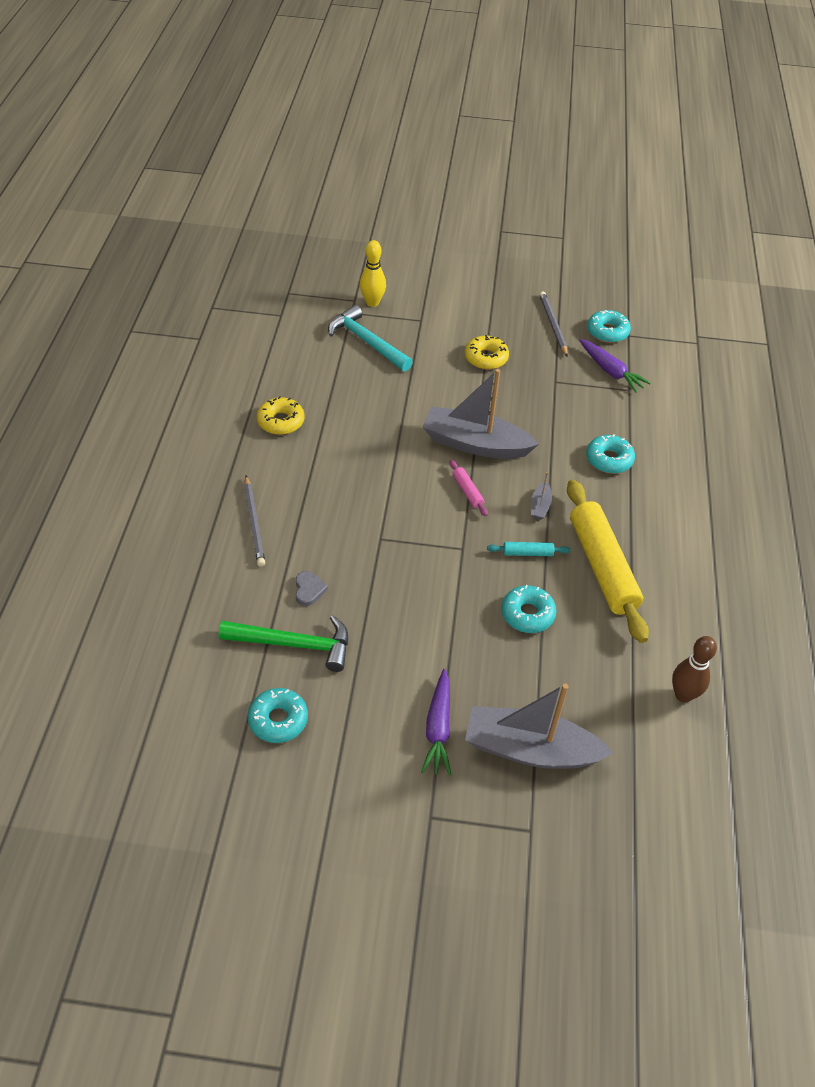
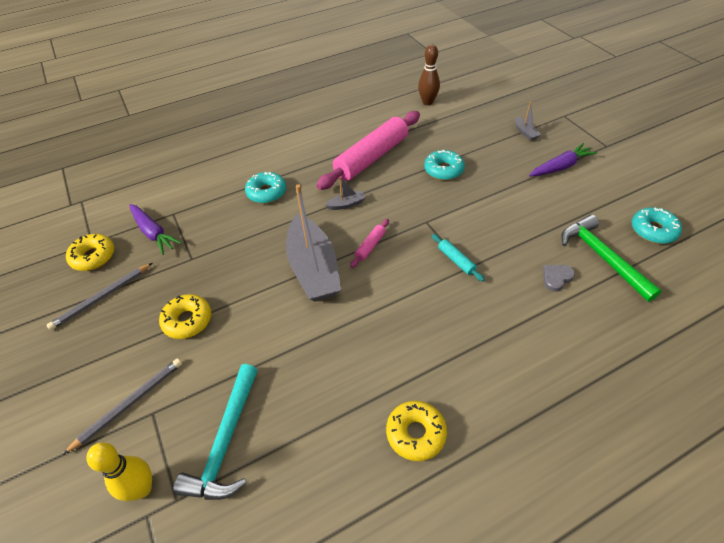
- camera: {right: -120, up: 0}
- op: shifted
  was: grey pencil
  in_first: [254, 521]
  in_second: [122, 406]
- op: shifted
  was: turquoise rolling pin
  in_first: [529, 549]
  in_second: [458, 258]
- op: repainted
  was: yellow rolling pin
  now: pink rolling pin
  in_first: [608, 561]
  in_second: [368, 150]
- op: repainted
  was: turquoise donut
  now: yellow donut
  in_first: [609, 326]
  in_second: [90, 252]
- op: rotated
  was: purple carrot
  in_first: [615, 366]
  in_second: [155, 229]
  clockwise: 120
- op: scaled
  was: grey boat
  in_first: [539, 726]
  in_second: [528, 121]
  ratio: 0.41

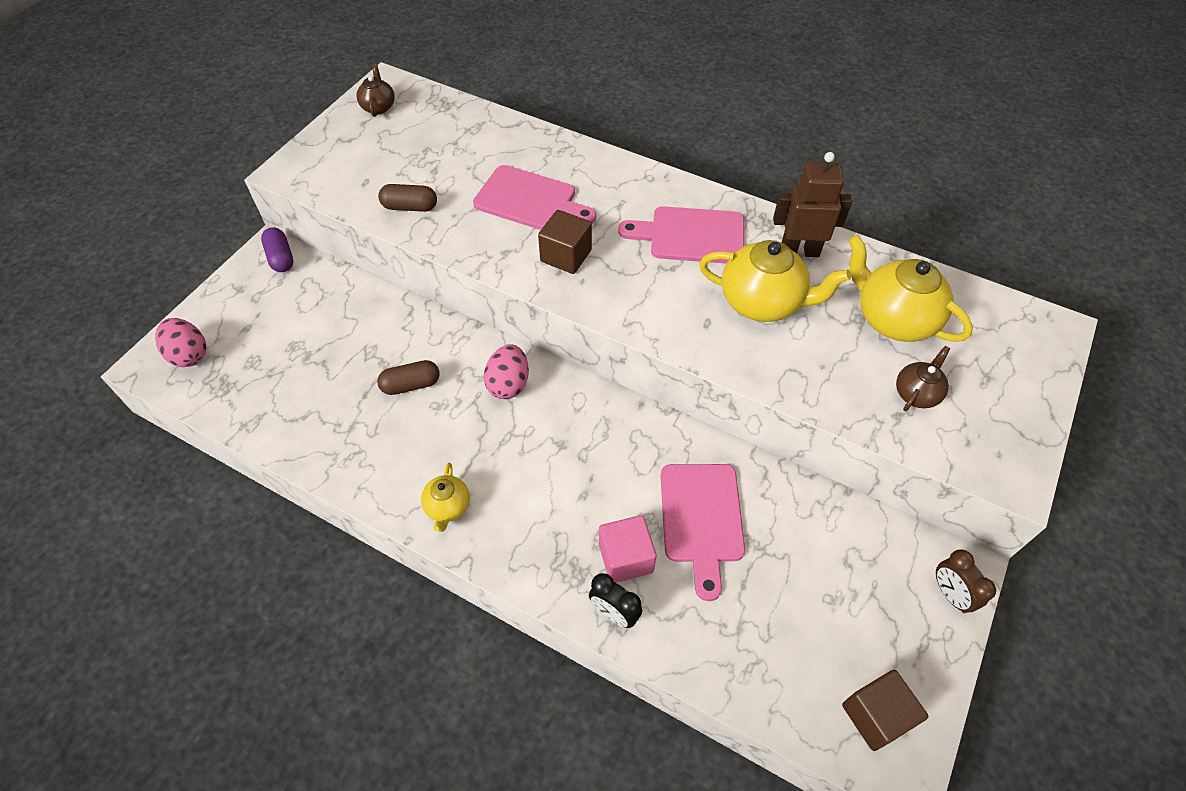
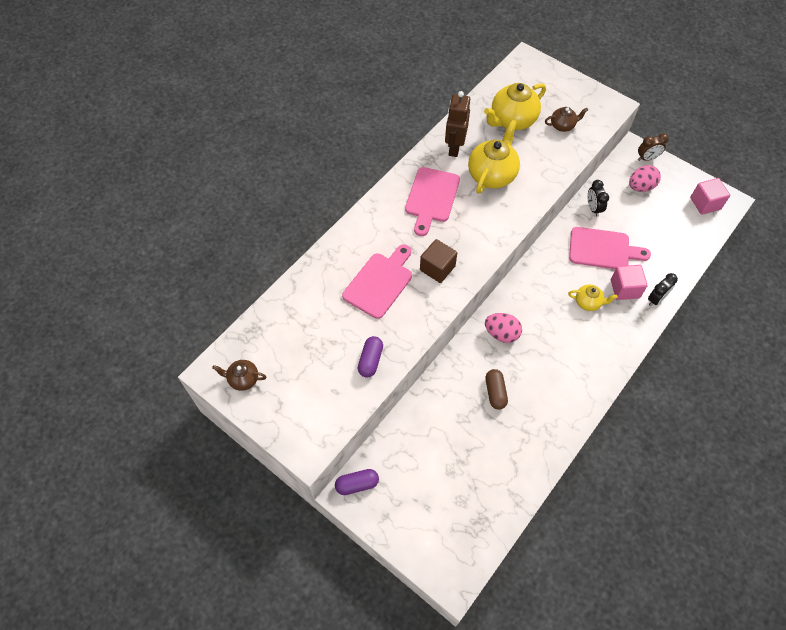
- camera: {right: -80, up: 5}
- op: new
  now: black clock
  in_second: [598, 198]
- op: shifted
  was: pink egg
  in_first: [180, 342]
  in_second: [645, 178]
- op: shifted
  was: yellow teapot
  in_first: [445, 497]
  in_second: [593, 298]
- op: repainted
  was: brown capsule
  now: purple capsule
  in_first: [407, 198]
  in_second: [370, 356]
- op: repainted
  was: brown cube
  now: pink cube
  in_first: [885, 710]
  in_second: [710, 196]
- op: rotated
  was: brown teapot
  in_first: [923, 378]
  in_second: [566, 119]
  clockwise: 120

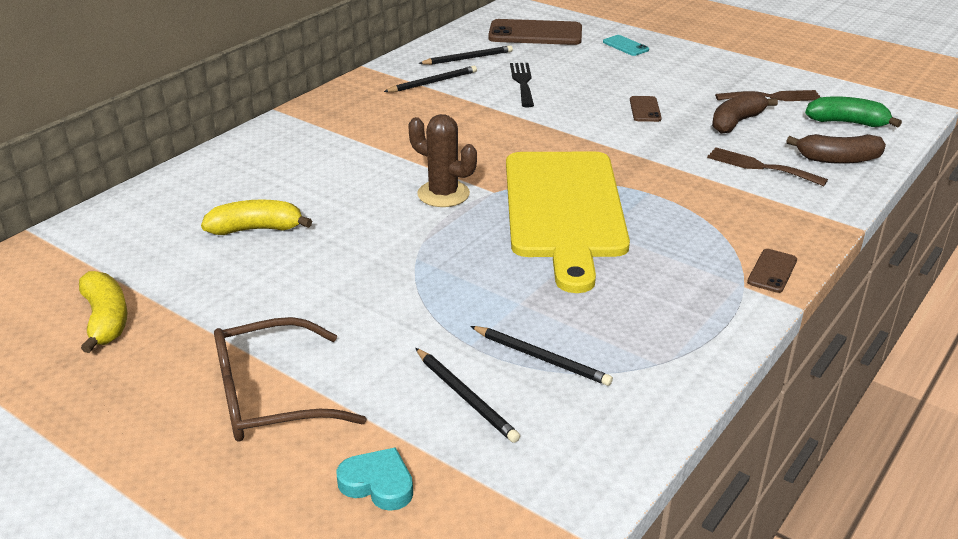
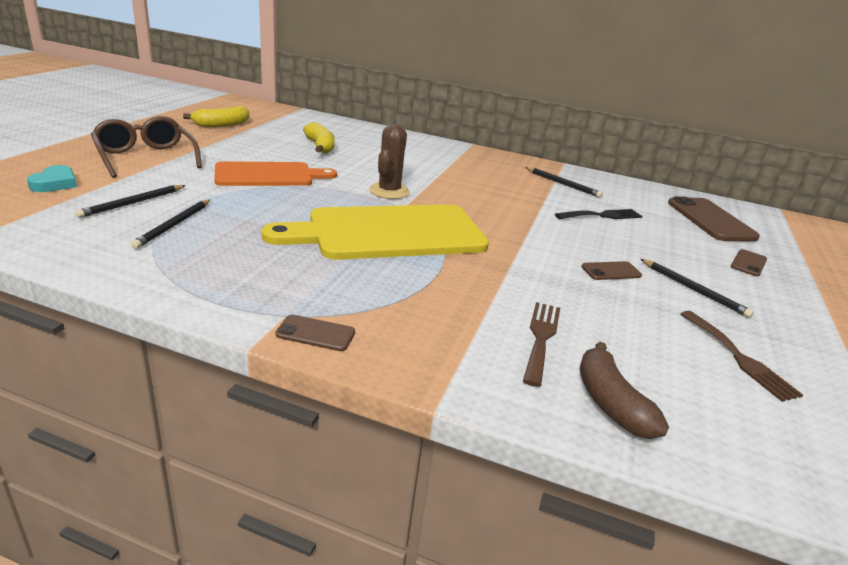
- camera: {right: 70, up: -5}
- op: gone
  was: brown banana
  in_first: [745, 112]
- op: gone
  was: green banana
  in_first: [853, 112]
- op: new
  now: orange cutting board
  in_second: [275, 173]
- op: shifted
  was: black pencil
  in_first: [465, 55]
  in_second: [697, 288]
- op: repainted
  was: turquoise phone
  now: brown phone
  in_first: [626, 45]
  in_second: [749, 262]

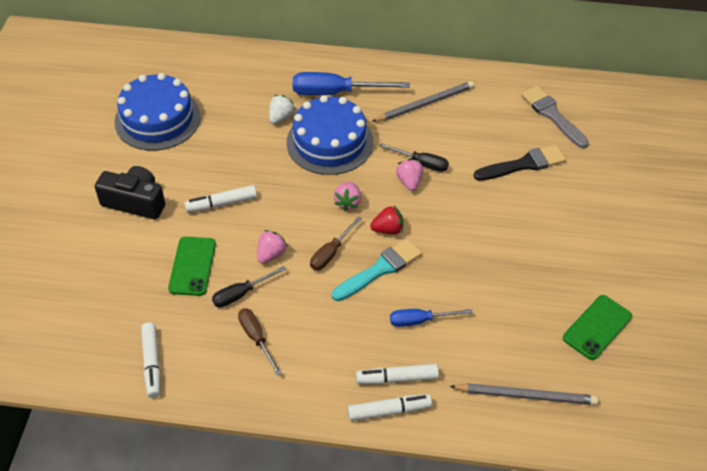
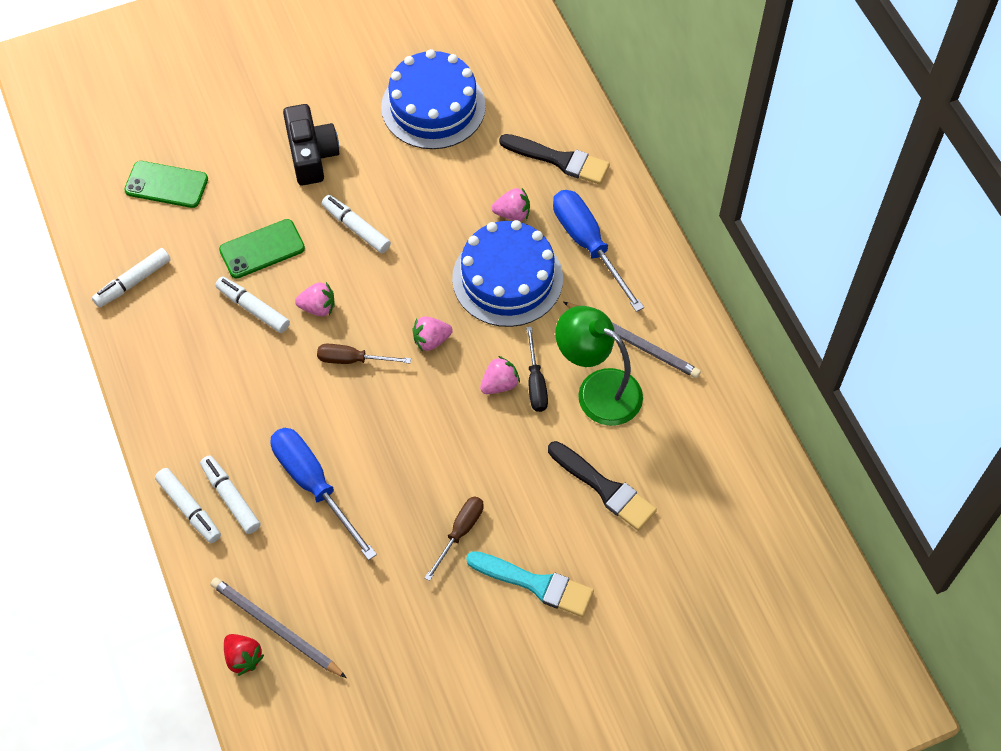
- camera: {right: 60, up: 10}
- op: gone
  was: grey brush
  in_first: [555, 117]
- op: new
  now: black brush
  in_second: [554, 159]
- op: new
  now: green lamp
  in_second: [599, 366]
- op: shifted
  was: brown screwdriver
  in_first: [260, 342]
  in_second: [454, 538]
- op: shifted
  was: turquoise brush
  in_first: [377, 270]
  in_second: [530, 584]
- op: shifted
  was: red strawberry
  in_first: [386, 220]
  in_second: [244, 655]
- op: shifted
  was: green phone
  in_first: [597, 327]
  in_second: [166, 184]
- op: swapped
  was: black screwdriver
  now: white marker
  in_first: [249, 286]
  in_second: [252, 305]
- op: repainted
  was: white strawberry
  now: pink strawberry
  in_first: [282, 109]
  in_second: [511, 204]
- op: rotated
  was: grey pencil
  in_first: [523, 394]
  in_second: [279, 627]
  clockwise: 150
- op: scaled
  was: blue screwdriver
  in_first: [431, 318]
  in_second: [324, 494]
  ratio: 1.7

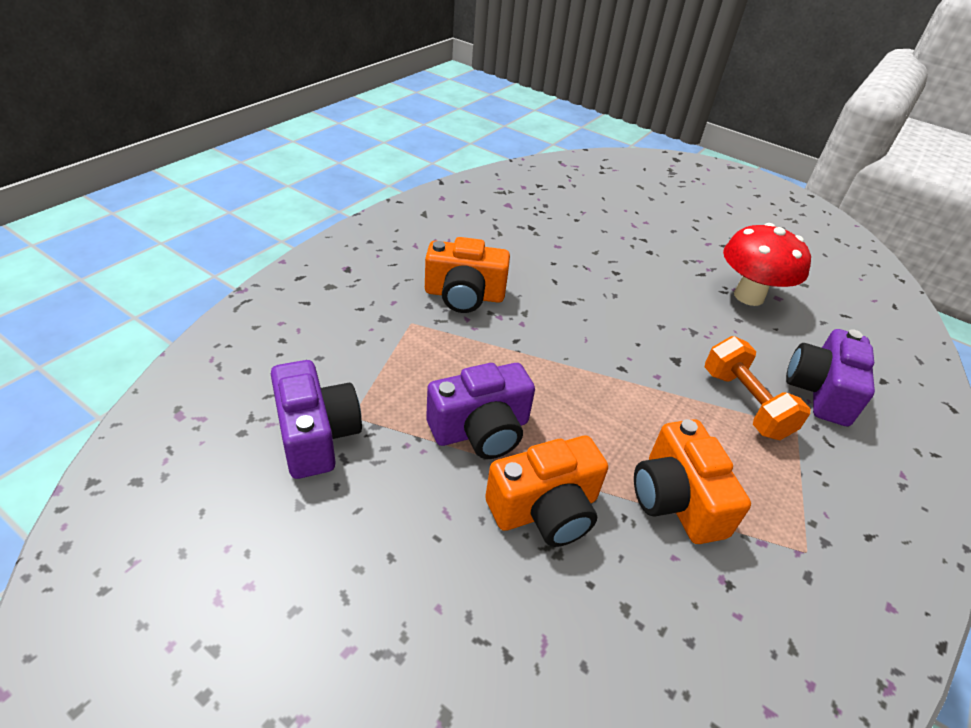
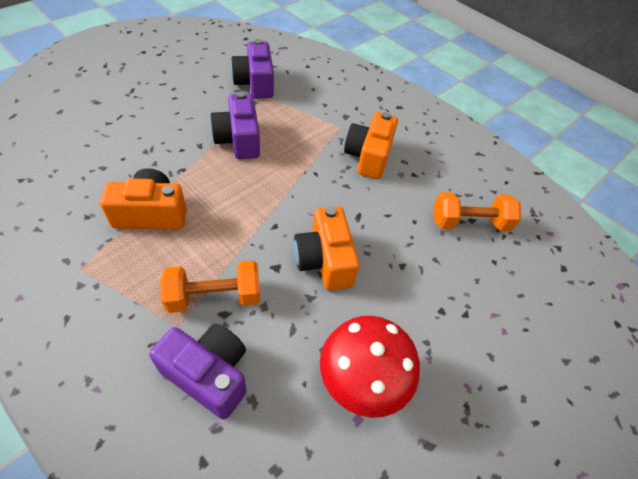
- camera: {right: 100, up: 10}
- op: new
  now: orange dumbbell
  in_second: [477, 211]
- op: shifted
  was: orange camera
  in_first: [546, 491]
  in_second: [326, 248]
- op: rotated
  was: purple camera
  in_first: [316, 419]
  in_second: [252, 68]
  clockwise: 90

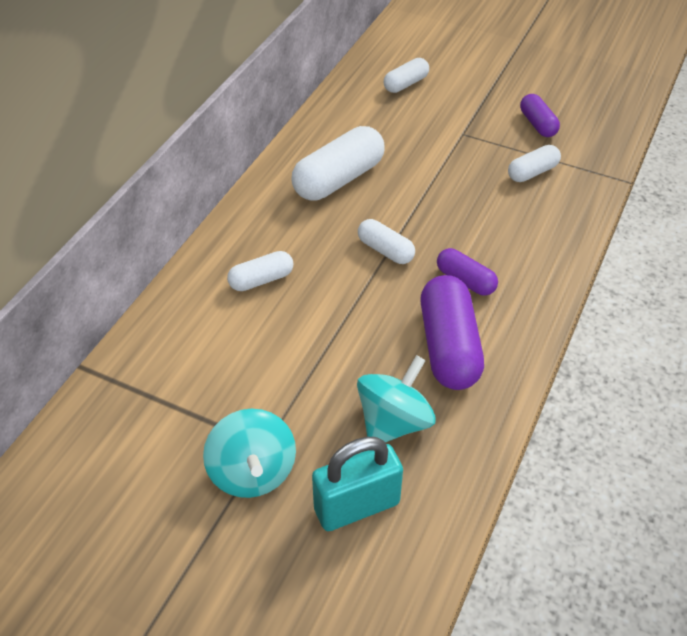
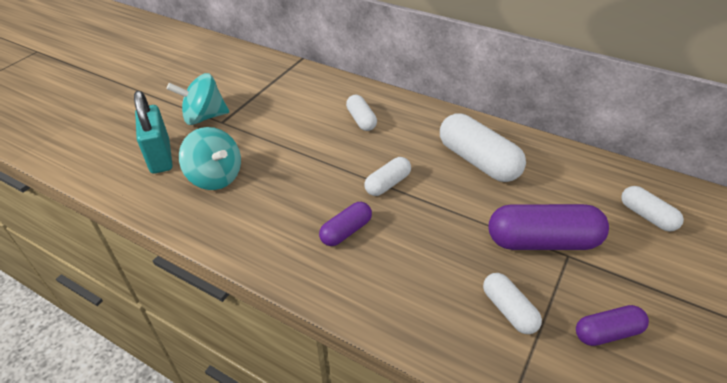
- camera: {right: 95, up: -5}
- op: shifted
  was: purple capsule
  in_first: [452, 332]
  in_second: [549, 227]

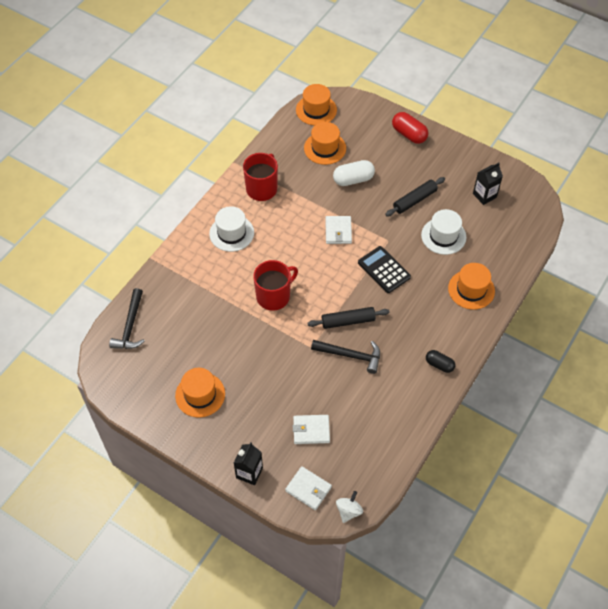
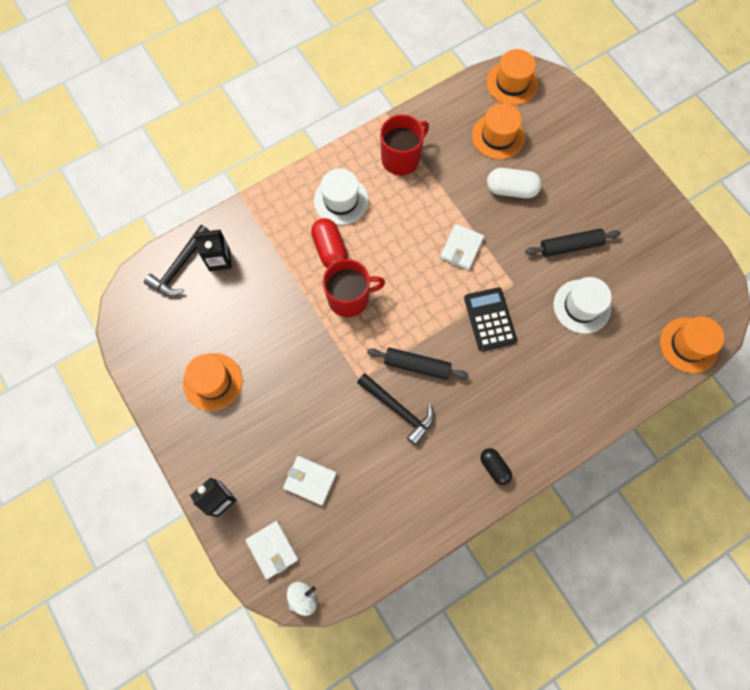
- camera: {right: 25, up: 15}
- op: shifted
  was: red capsule
  in_first: [410, 128]
  in_second: [329, 243]
- op: shifted
  was: orange hat
  in_first: [471, 286]
  in_second: [692, 345]
- op: shifted
  was: black carton
  in_first: [488, 184]
  in_second: [212, 250]

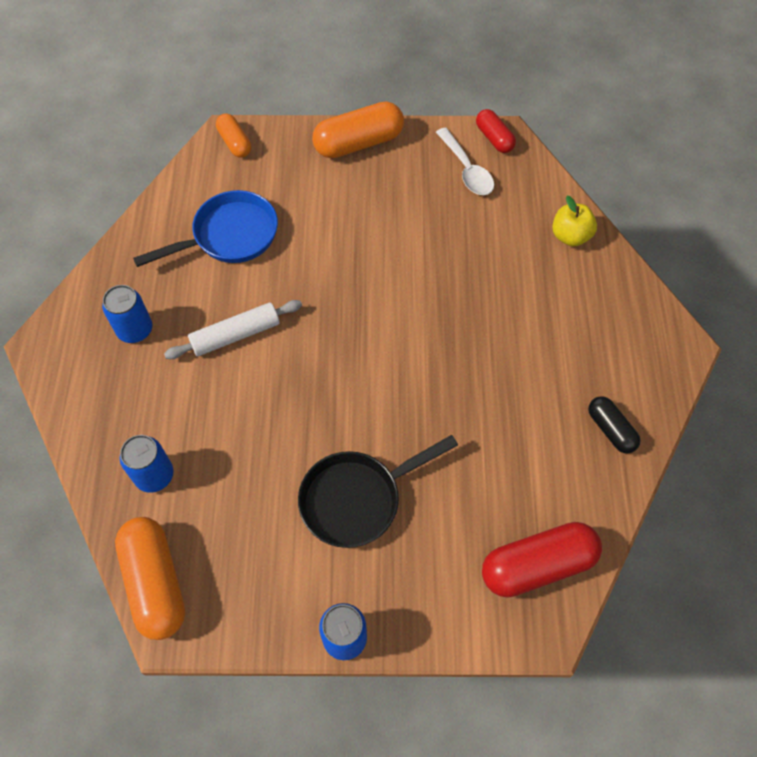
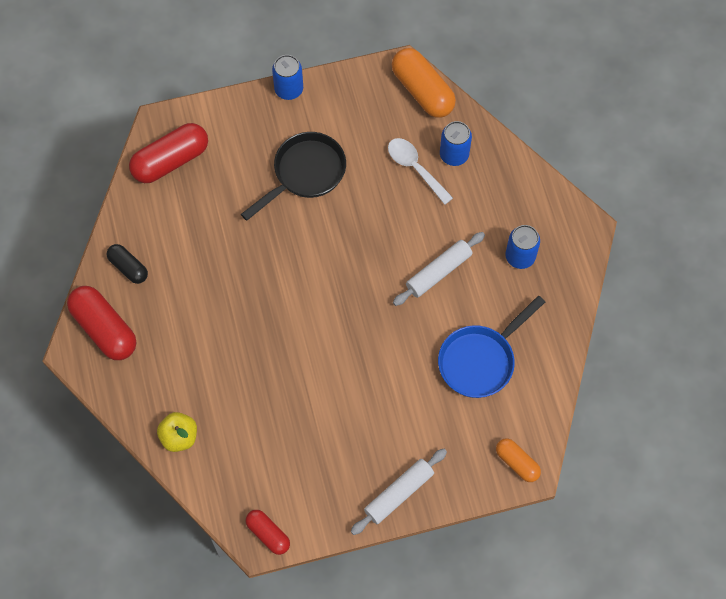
- camera: {right: 165, up: 5}
- op: new
  now: red capsule
  in_second: [101, 323]
- op: shifted
  was: white spoon
  in_first: [465, 161]
  in_second: [420, 171]
- op: swapped
  was: orange capsule
  now: white rolling pin
  in_first: [358, 129]
  in_second: [399, 492]

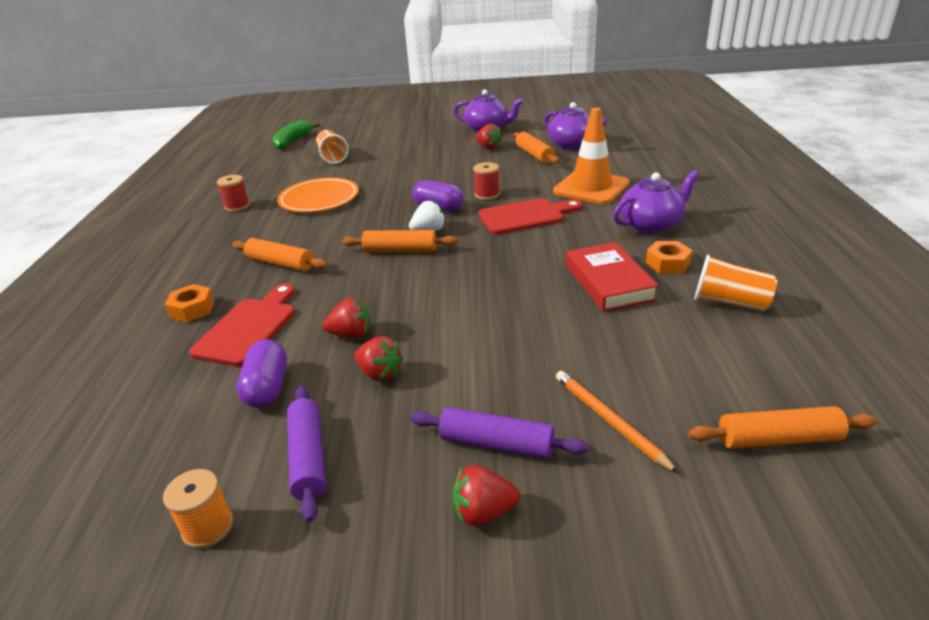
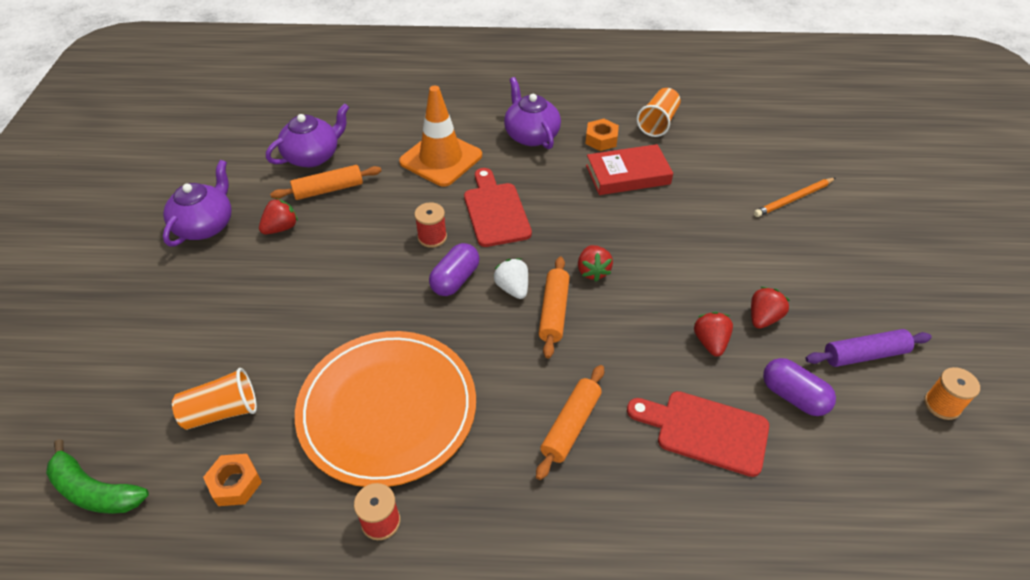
- camera: {right: -90, up: 15}
- op: gone
  was: purple rolling pin
  in_first: [499, 433]
- op: gone
  was: orange rolling pin
  in_first: [782, 427]
- op: shifted
  was: orange nut
  in_first: [189, 303]
  in_second: [232, 480]
- op: shifted
  was: red strawberry
  in_first: [486, 495]
  in_second: [595, 263]
- op: rotated
  was: purple capsule
  in_first: [262, 373]
  in_second: [799, 387]
  clockwise: 45
- op: scaled
  was: orange plate
  in_first: [318, 195]
  in_second: [385, 409]
  ratio: 1.54

